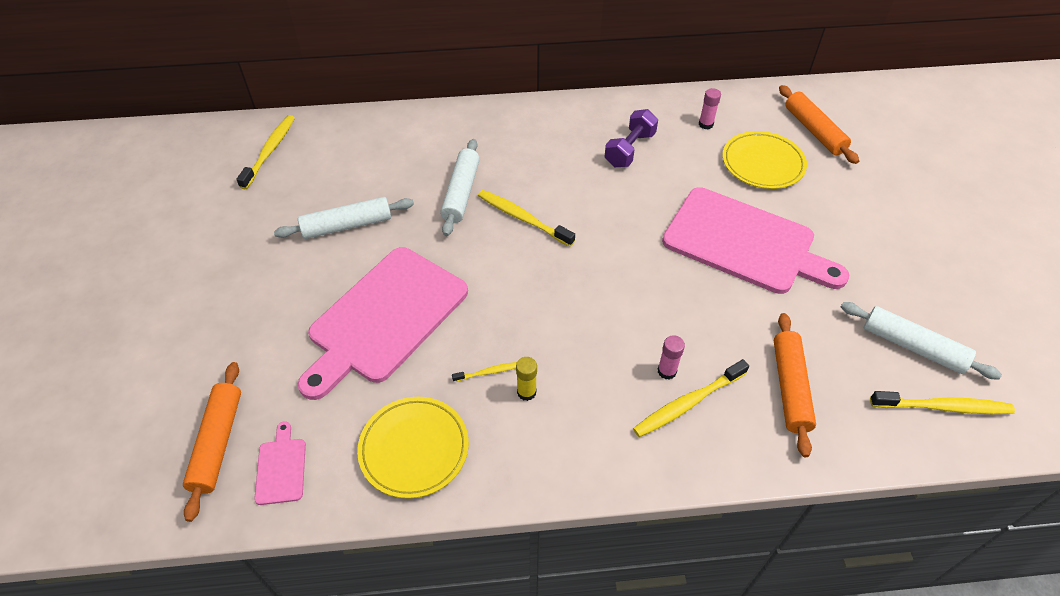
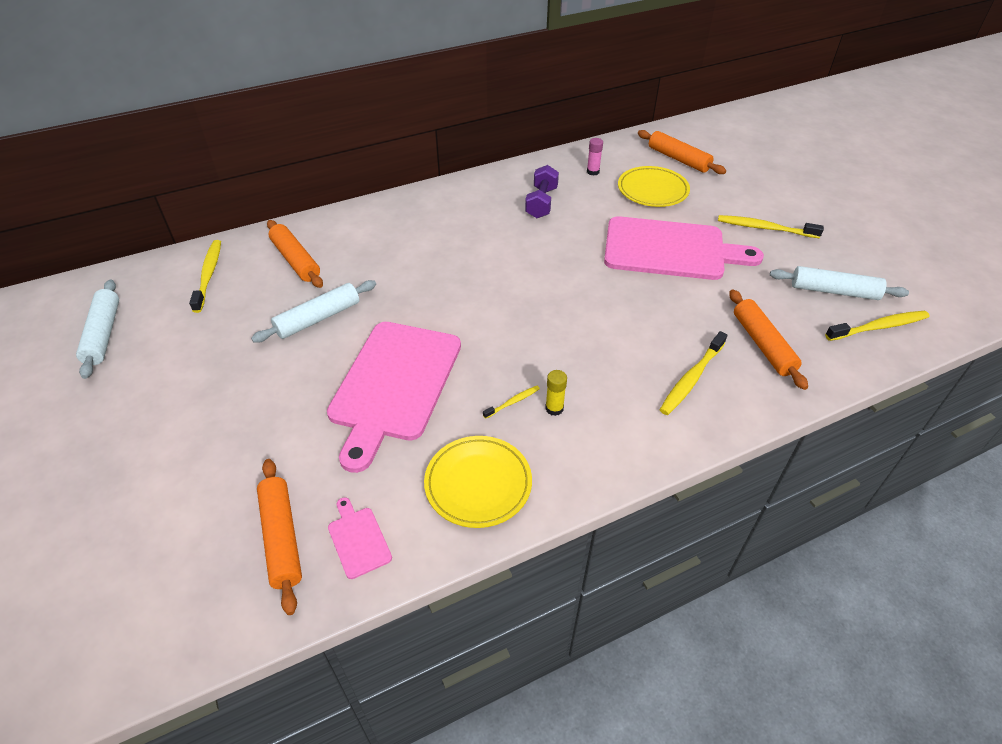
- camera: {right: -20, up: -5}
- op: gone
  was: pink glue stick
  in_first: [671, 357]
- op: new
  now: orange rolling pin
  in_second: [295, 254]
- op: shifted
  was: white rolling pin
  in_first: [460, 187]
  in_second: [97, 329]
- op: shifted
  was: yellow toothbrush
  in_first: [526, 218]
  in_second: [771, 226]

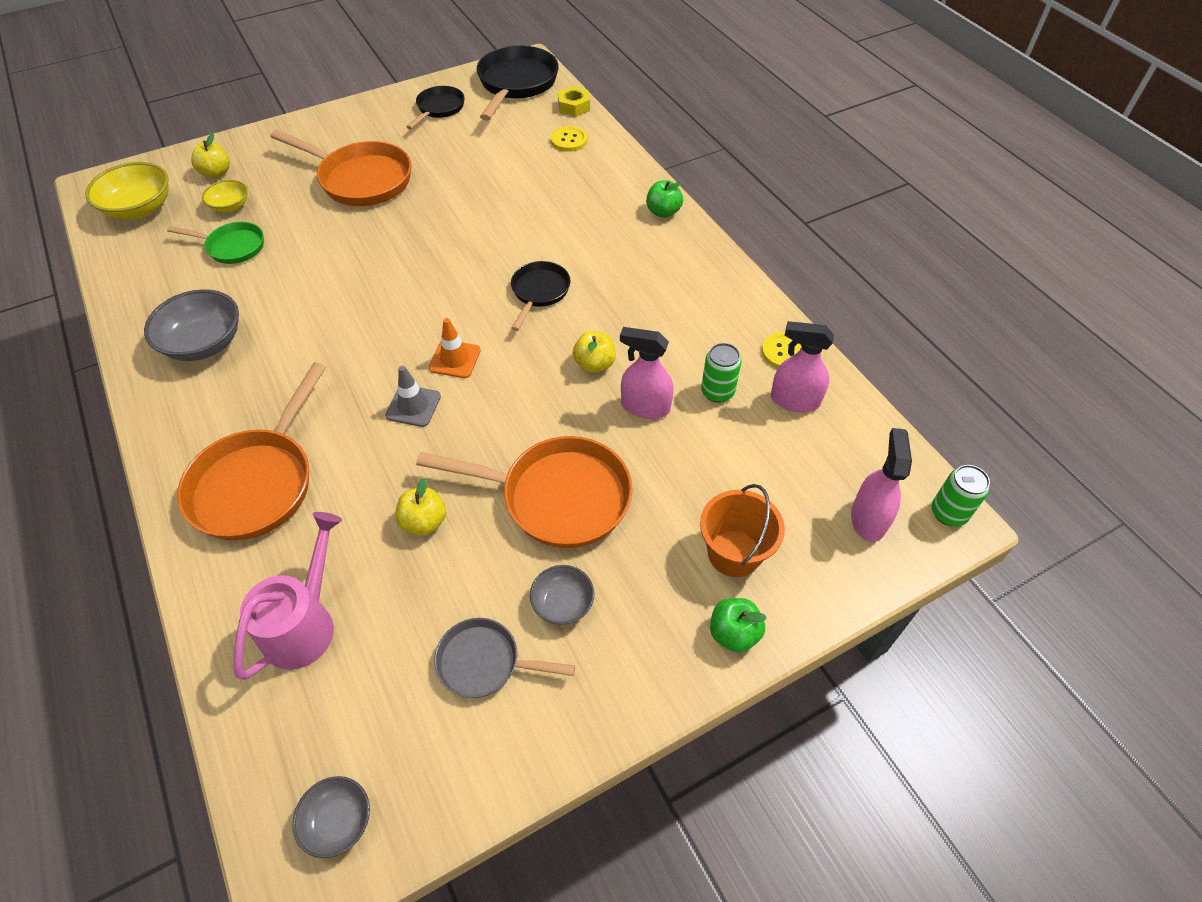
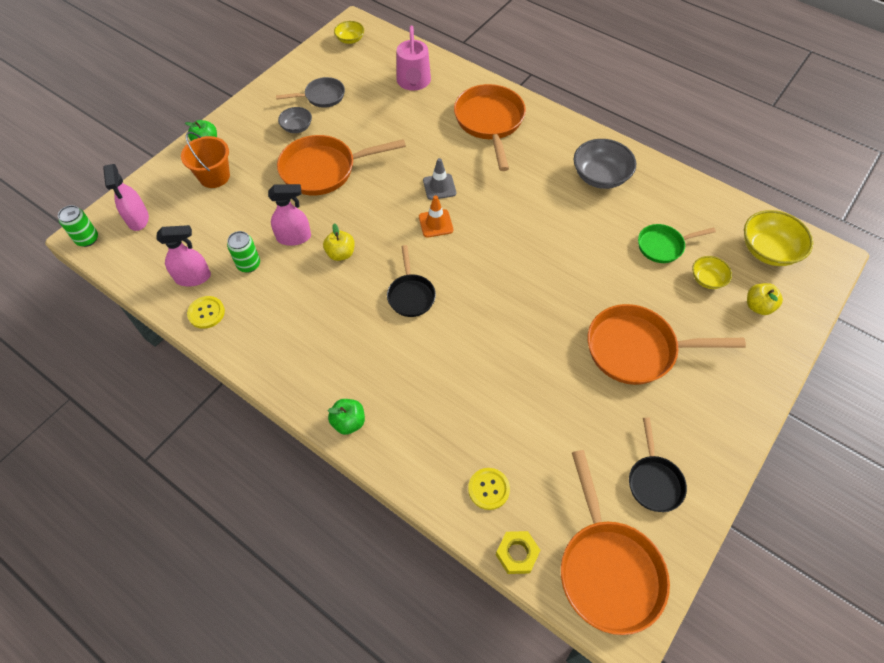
- camera: {right: 155, up: 5}
- op: gone
  was: yellow apple
  in_first: [420, 507]
- op: repainted
  was: grey bowl
  now: yellow bowl
  in_first: [331, 817]
  in_second: [349, 32]
- op: repainted
  was: black pan
  now: orange pan
  in_first: [517, 83]
  in_second: [615, 542]

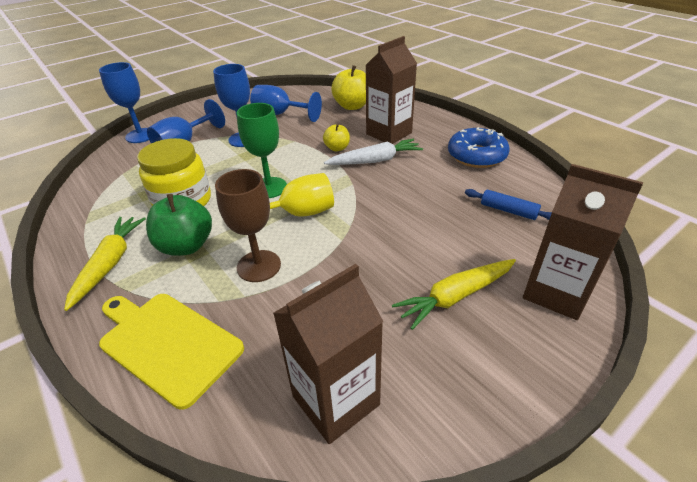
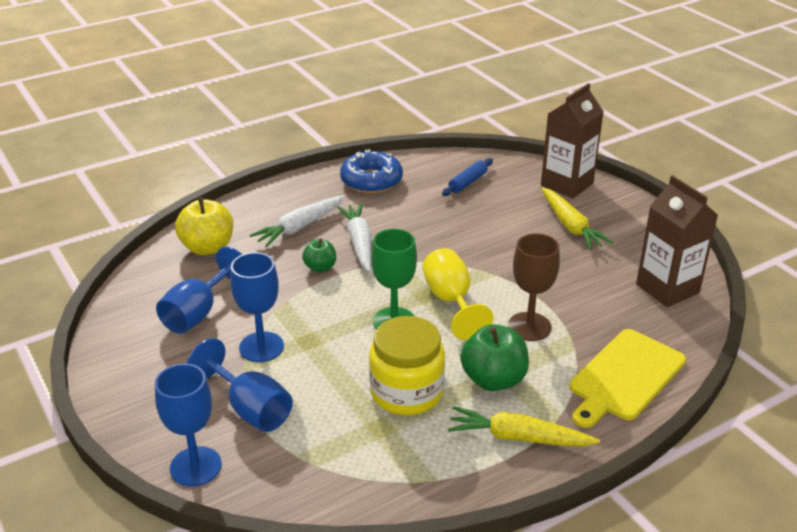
- camera: {right: -85, up: -5}
- op: swapped
  was: brown carton
  now: white carrot
  in_first: [391, 90]
  in_second: [297, 221]
- op: repainted
  was: yellow apple
  now: green apple
  in_first: [336, 137]
  in_second: [319, 255]

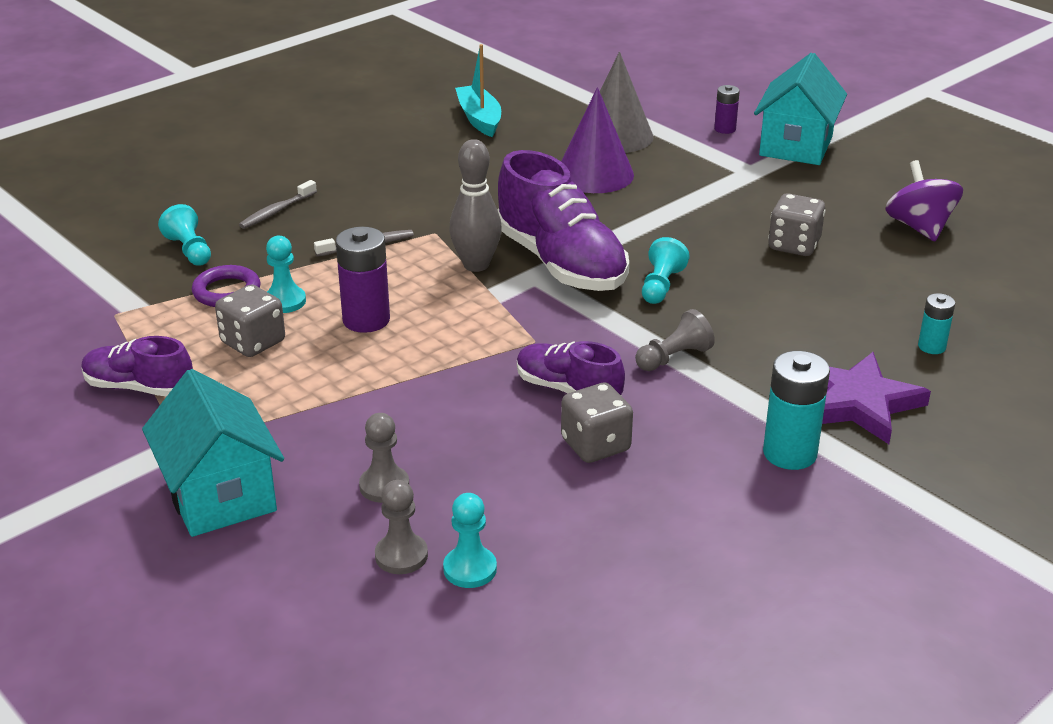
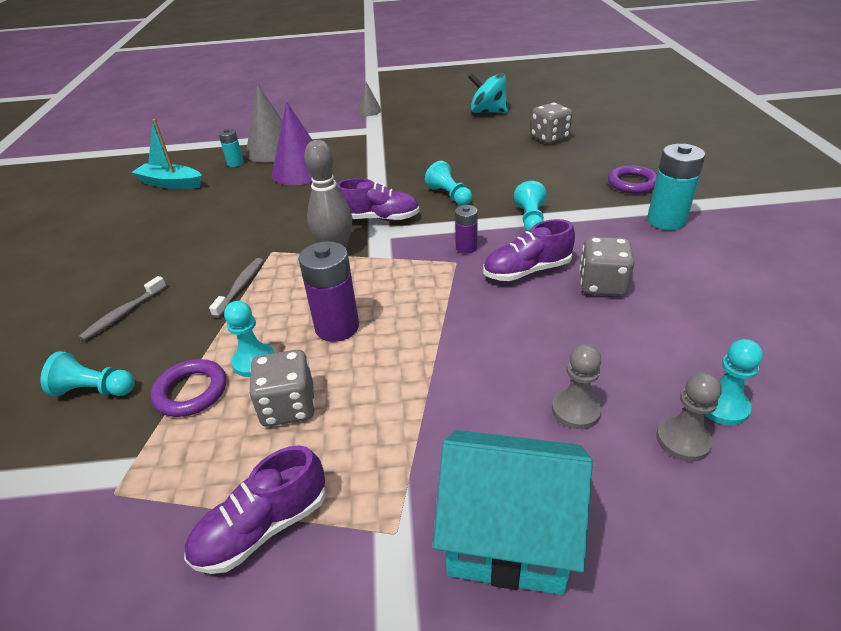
- camera: {right: -50, up: 5}
- op: shifted
  was: purple battery
  in_first: [727, 109]
  in_second: [466, 229]
- op: shifted
  was: grey dice
  in_first: [796, 224]
  in_second: [551, 123]
- op: shifted
  was: turquoise battery
  in_first: [936, 323]
  in_second: [231, 148]
- op: swapped
  was: turquoise house
  now: grey cone
  in_first: [800, 109]
  in_second: [369, 99]
- op: swapped
  was: purple star
  now: purple ring
  in_first: [876, 398]
  in_second: [632, 179]
- op: repainted
  was: grey pawn
  now: turquoise pawn
  in_first: [675, 340]
  in_second: [530, 206]
- op: repainted
  was: purple spinning top
  now: turquoise spinning top
  in_first: [924, 200]
  in_second: [488, 93]
- op: rotated
  was: grey toothbrush
  in_first: [278, 204]
  in_second: [123, 308]
  clockwise: 45
- op: scaled
  was: purple shoe
  in_first: [563, 220]
  in_second: [377, 199]
  ratio: 0.56

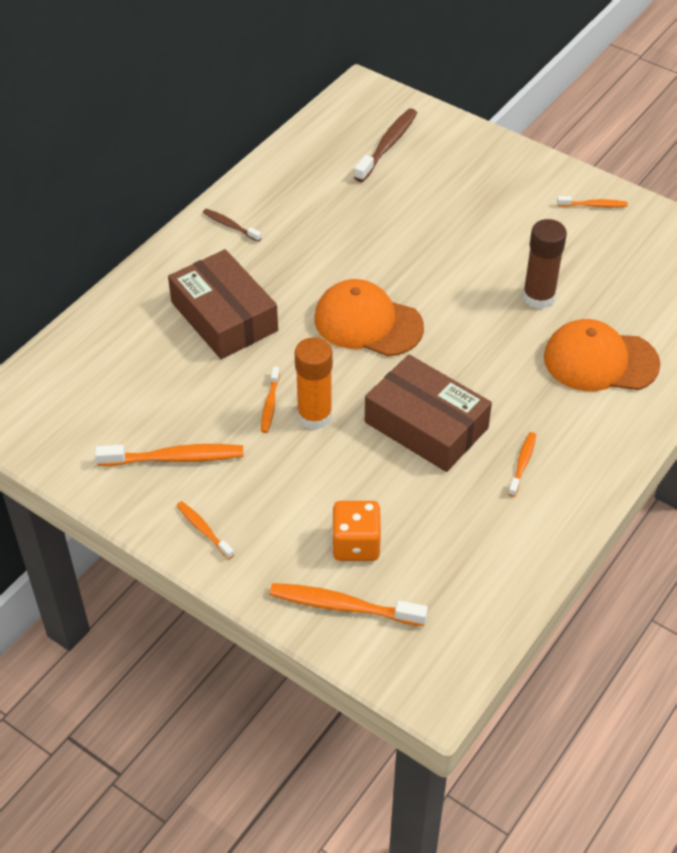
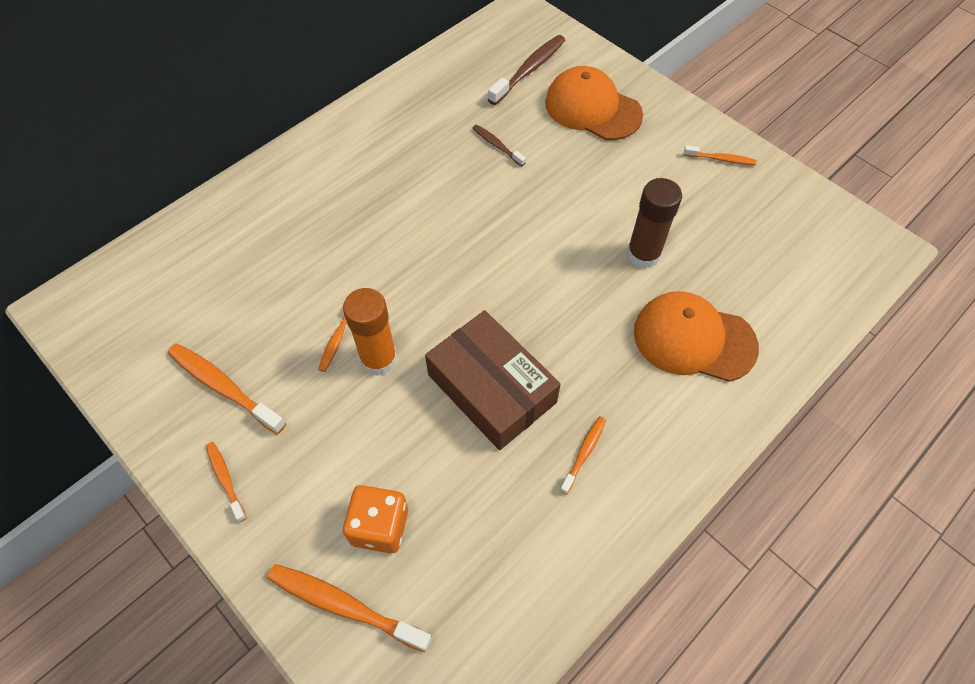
- camera: {right: 10, up: 10}
- op: gone
  was: brown box
  in_first: [223, 304]
- op: shifted
  was: brown toothbrush
  in_first: [232, 225]
  in_second: [499, 145]
- op: shifted
  was: orange cap
  in_first: [369, 318]
  in_second: [594, 103]
- op: rotated
  was: orange toothbrush
  in_first: [169, 455]
  in_second: [226, 388]
  clockwise: -150

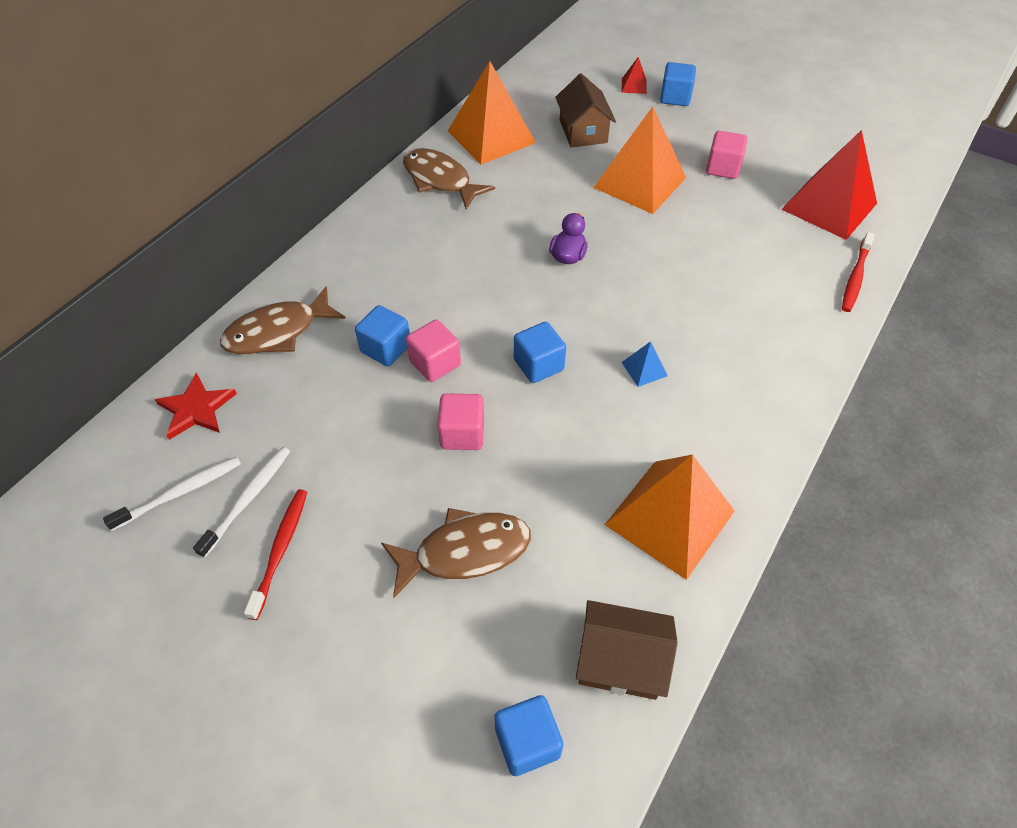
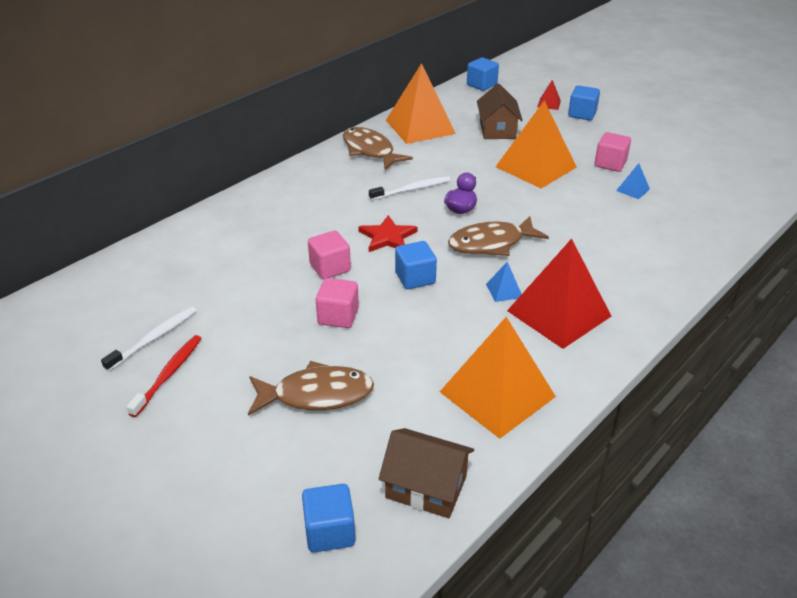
- camera: {right: 10, up: -15}
- op: gone
  was: red toothbrush
  in_first: [858, 272]
- op: new
  now: blue pyramid
  in_second: [633, 181]
- op: shifted
  was: white toothbrush
  in_first: [172, 494]
  in_second: [410, 188]
- op: shifted
  was: red star
  in_first: [196, 406]
  in_second: [388, 233]
- op: shifted
  was: brown fish
  in_first: [283, 320]
  in_second: [498, 236]
- op: shifted
  was: blue cube
  in_first: [382, 335]
  in_second: [483, 74]
- op: shifted
  was: red pyramid
  in_first: [829, 185]
  in_second: [559, 293]

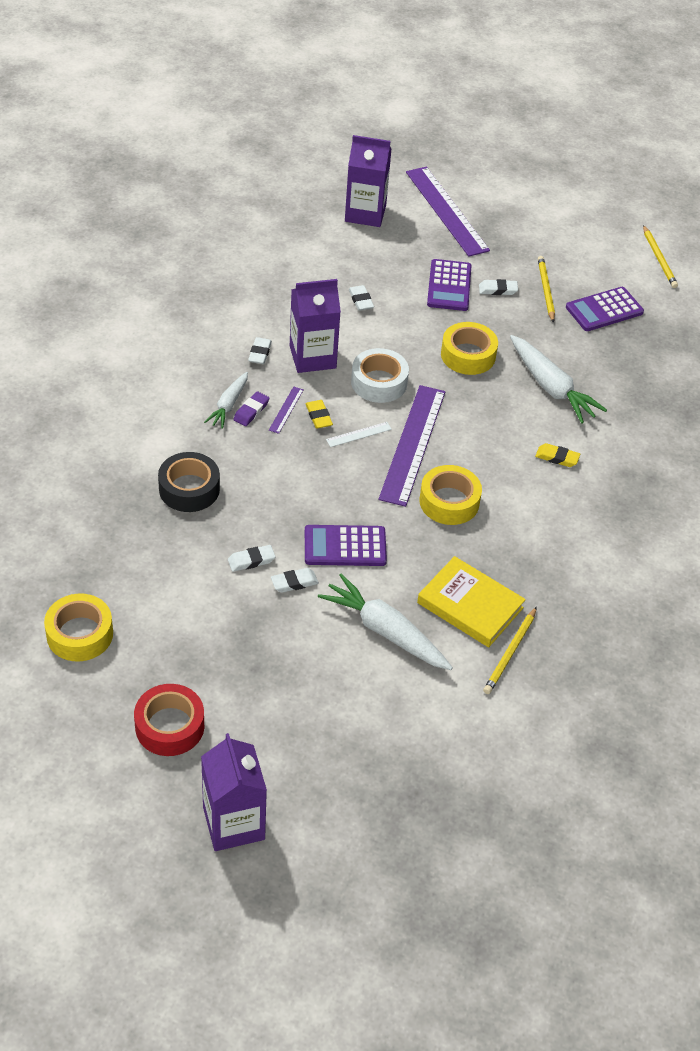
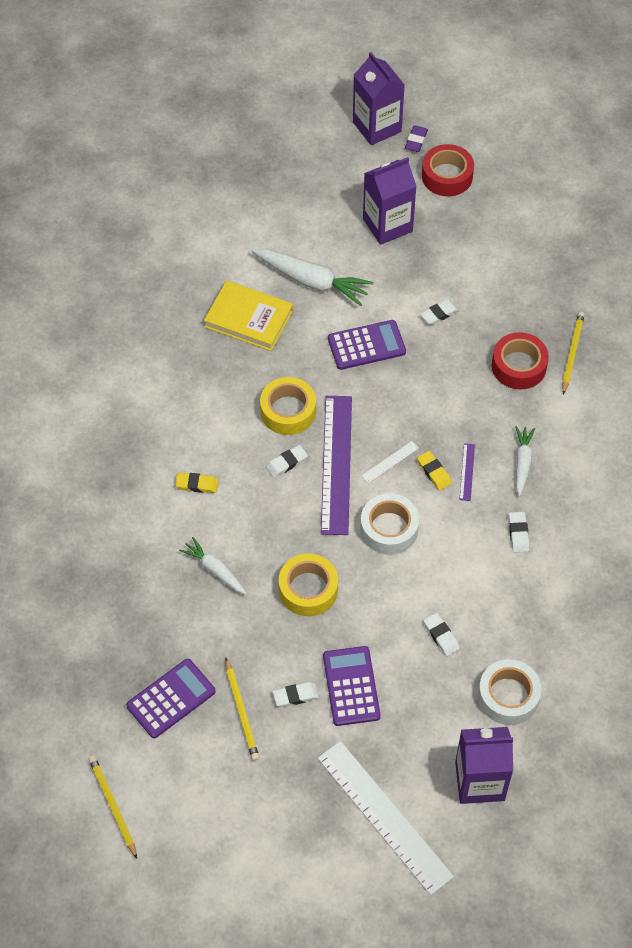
- camera: {right: 170, up: 10}
- op: gone
  was: yellow tape
  in_first: [78, 627]
- op: new
  now: white tape
  in_second: [510, 692]
- op: shifted
  was: purple eraser
  in_first: [251, 408]
  in_second: [416, 138]
- op: shifted
  was: white eraser
  in_first: [295, 580]
  in_second: [287, 461]
- op: shifted
  was: purple carton
  in_first: [315, 326]
  in_second: [390, 201]
- op: shifted
  was: yellow pencil
  in_first: [510, 650]
  in_second: [573, 353]
- op: repainted
  was: black tape
  now: red tape
  in_first: [189, 482]
  in_second: [520, 361]
- op: repainted
  was: purple ruler
  now: white ruler
  in_first: [448, 212]
  in_second: [386, 818]
- op: scaled
  was: white carrot
  in_first: [558, 379]
  in_second: [213, 566]
  ratio: 0.6

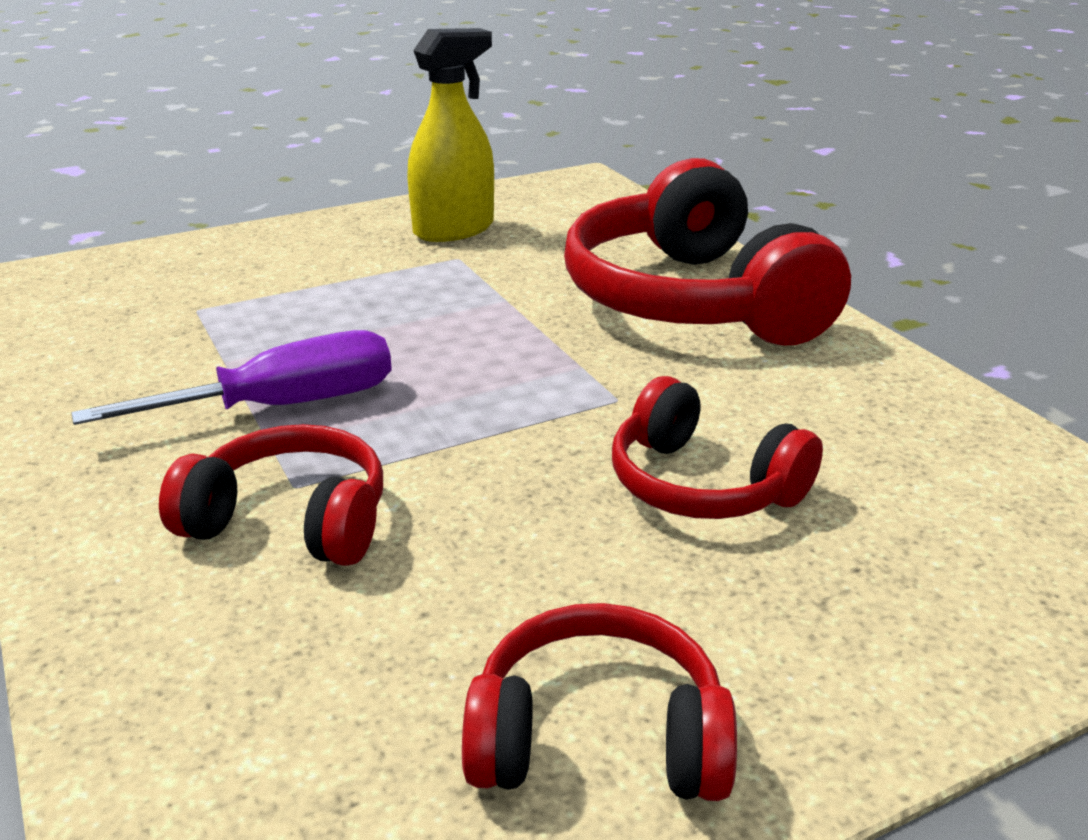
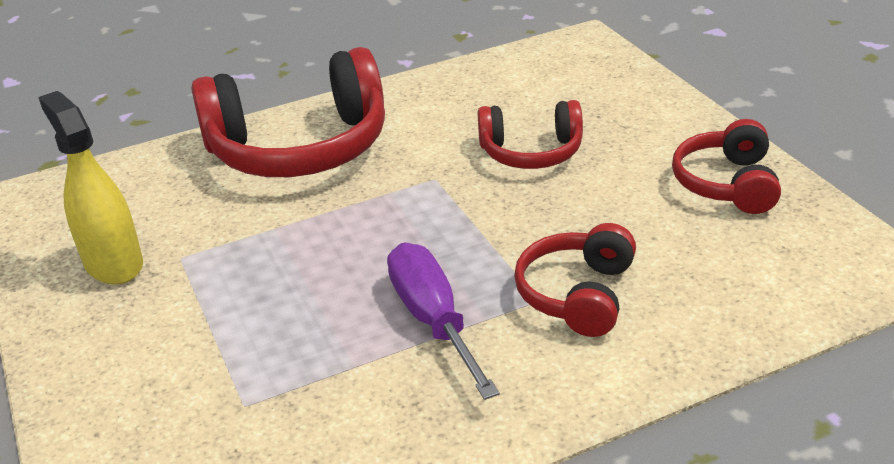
- camera: {right: -85, up: 5}
- op: rotated
  was: red headphones
  in_first: [717, 447]
  in_second: [530, 134]
  clockwise: 45

